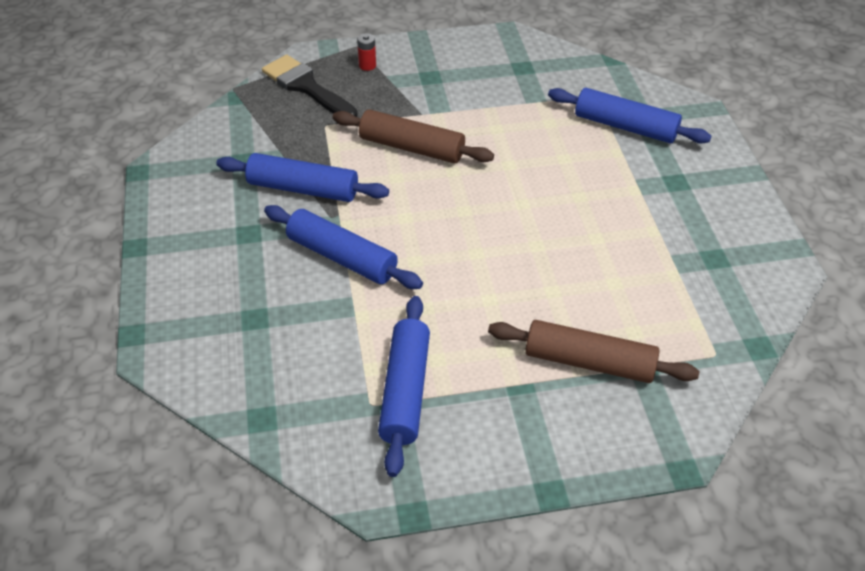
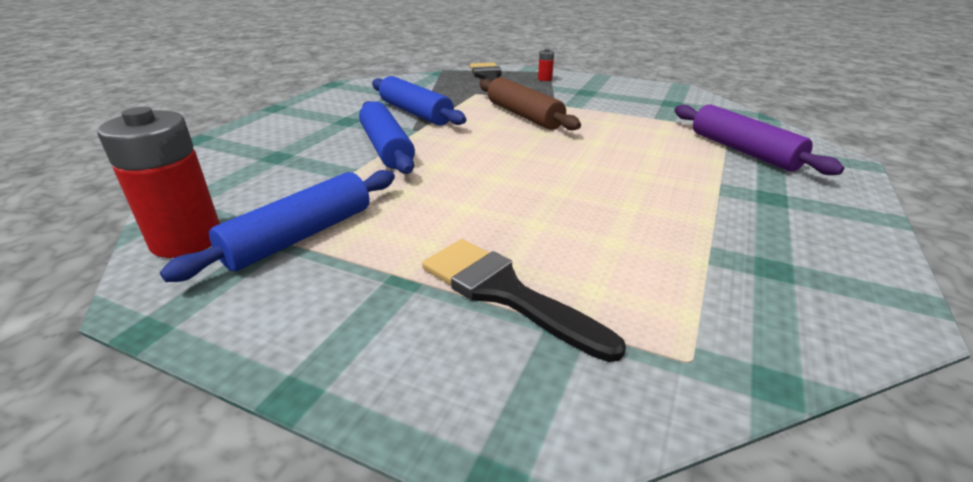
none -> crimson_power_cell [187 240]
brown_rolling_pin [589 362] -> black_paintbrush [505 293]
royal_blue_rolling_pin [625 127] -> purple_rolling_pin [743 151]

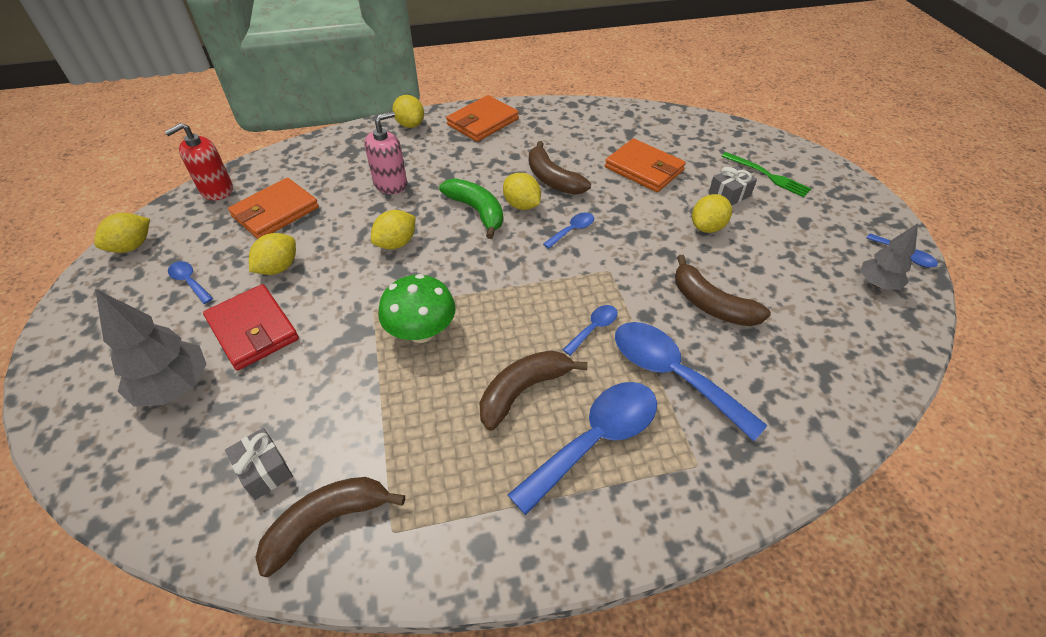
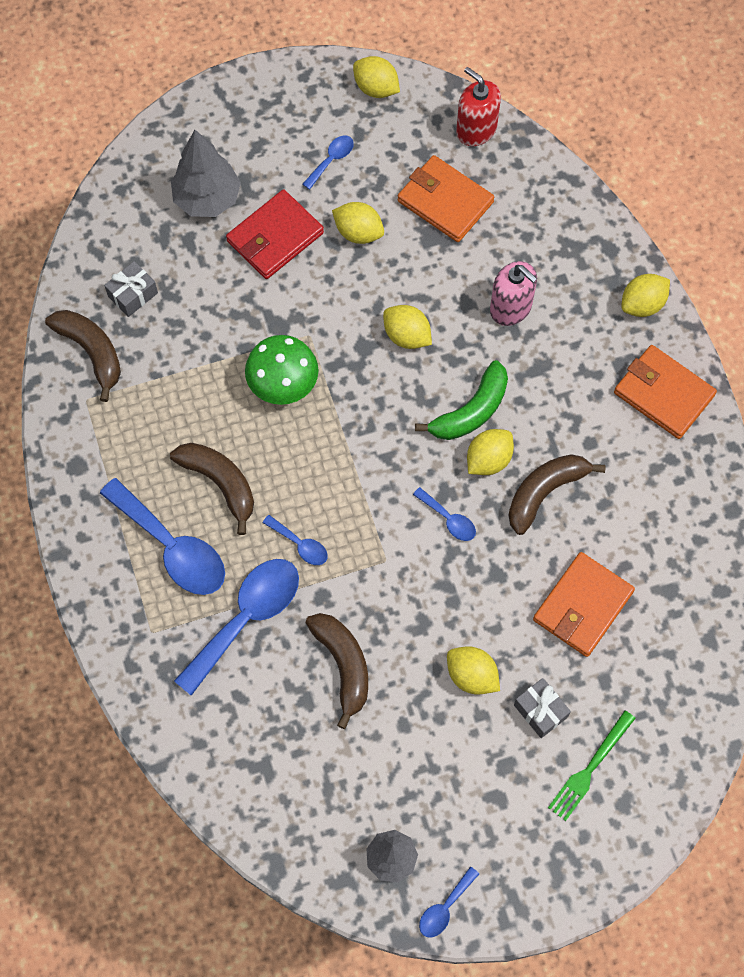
brown_toy_banana [711 304] -> brown_toy_banana [343 665], 120 degrees clockwise

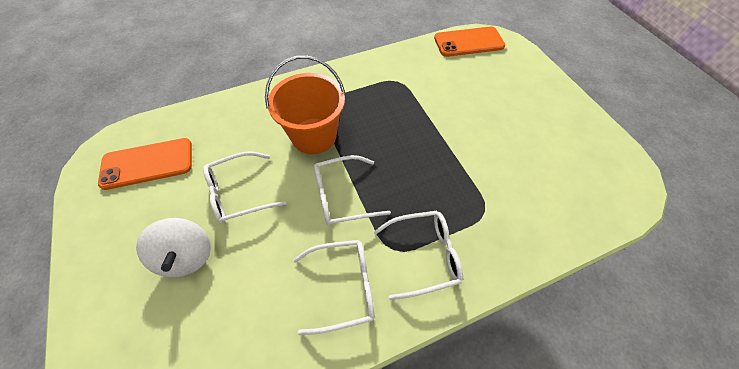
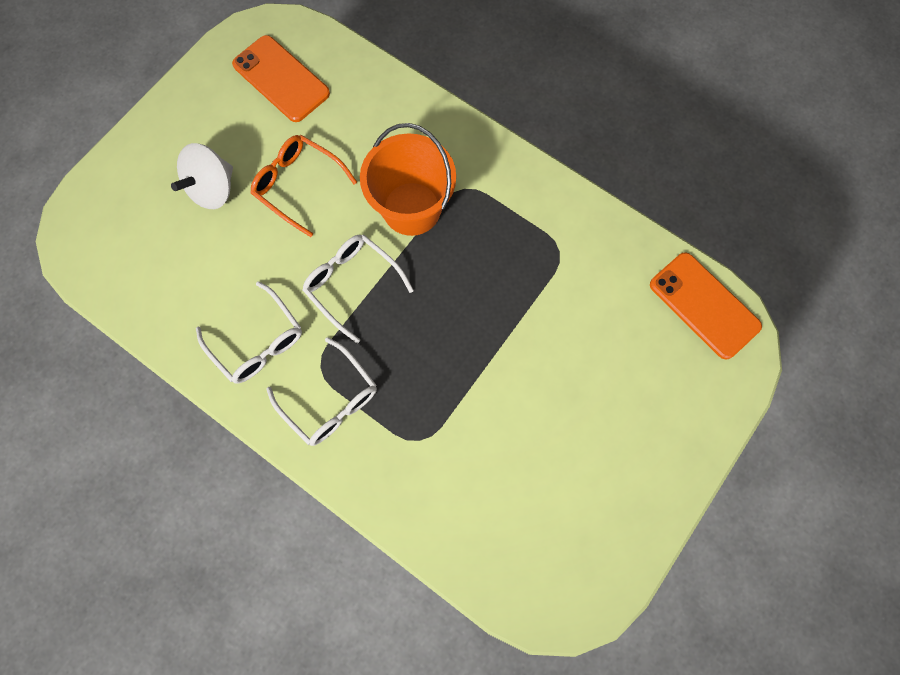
white_spectacles [239 193] -> orange-coloured_spectacles [298 185]

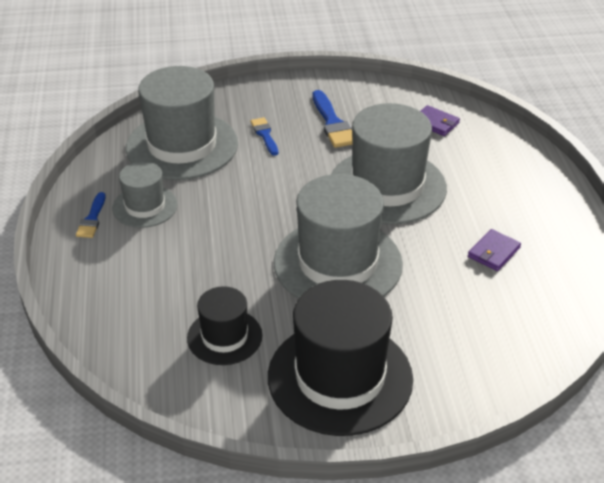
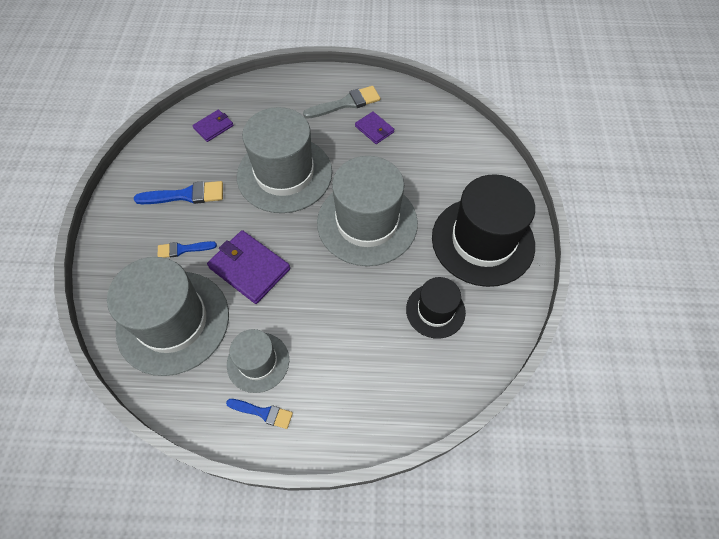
none -> purple_billfold [249 268]
none -> ash-grey_paintbrush [346 103]

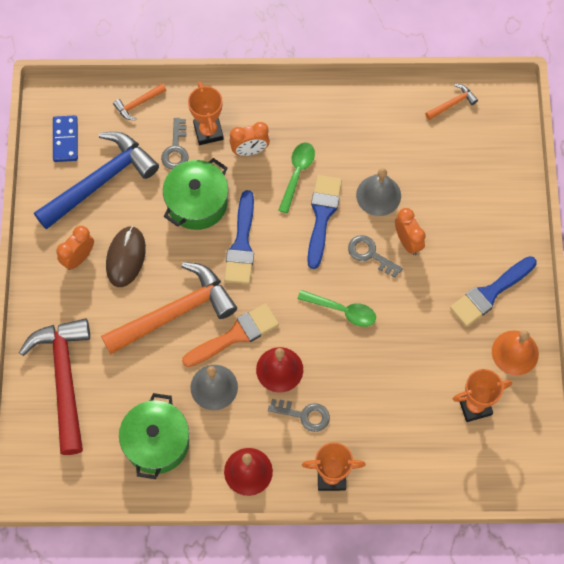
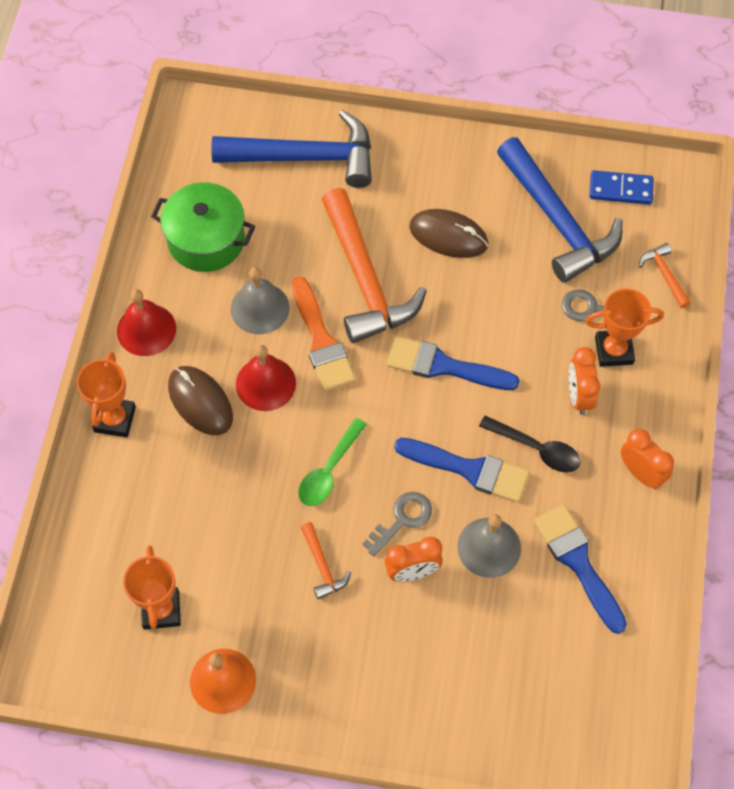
ash-grey_latchkey [304 415] -> brown_computer_mouse [200 402]
crimson_hammer [64 379] -> royal_blue_hammer [305 157]
orange-coloured_hammer [452 104] -> orange-coloured_hammer [322 566], move
emerald_spoon [297 173] -> black_spoon [536 449]
royal_blue_paintbrush [490 293] -> royal_blue_paintbrush [578 562], move
orange-coloured_alarm_clock [78 258] -> orange-coloured_alarm_clock [641 473], move
emerald_cooking_pot [197 203] -> none

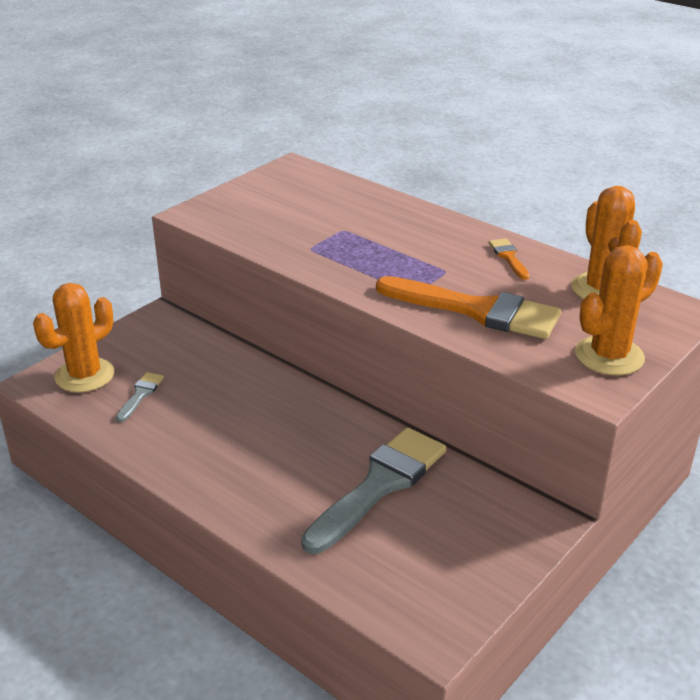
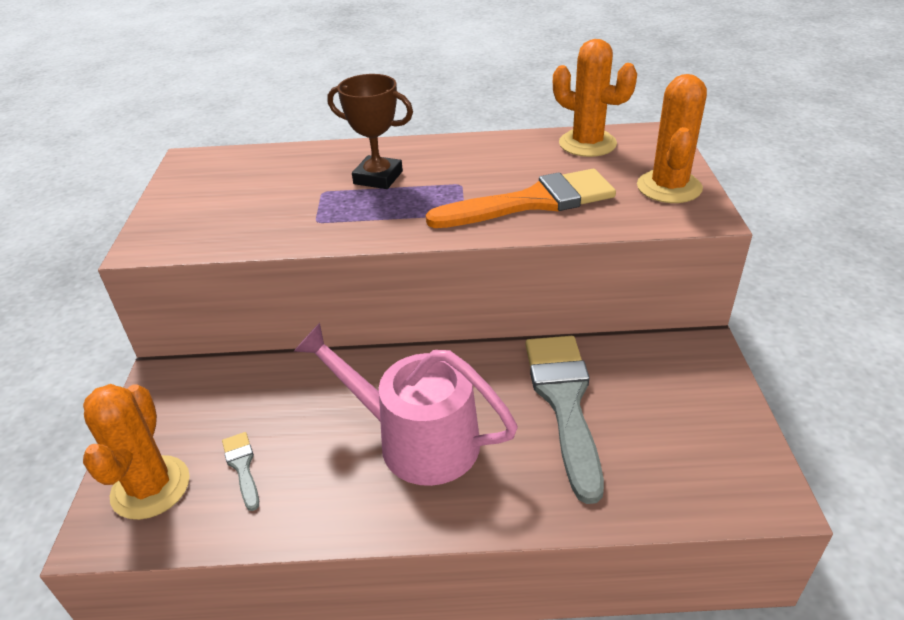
none -> rose-pink_sprinkling_can [417 440]
none -> brown_trophy [378 177]
orange-coloured_paintbrush [509 257] -> none

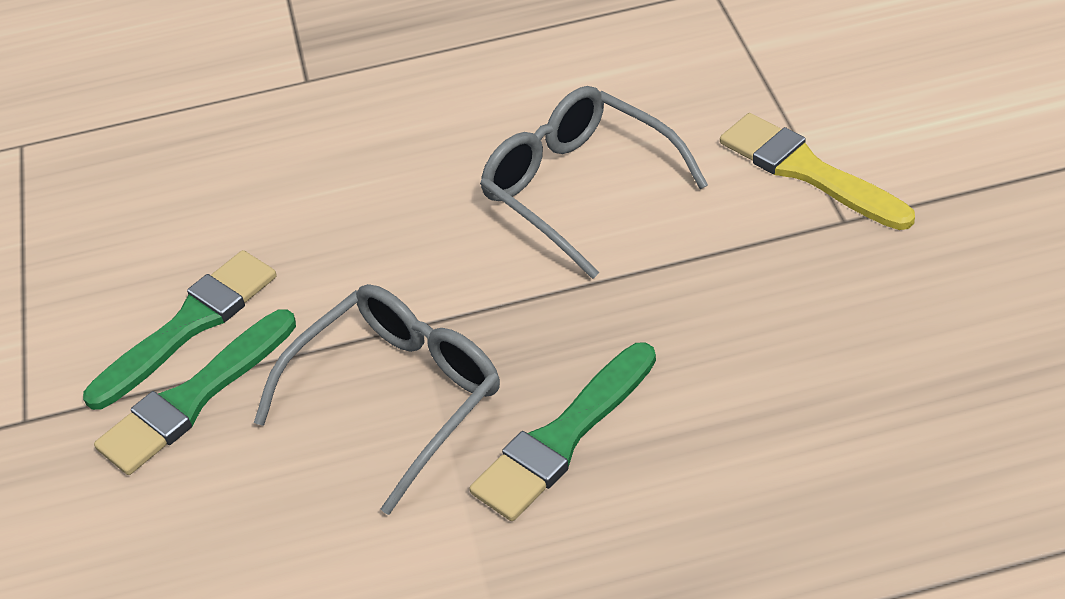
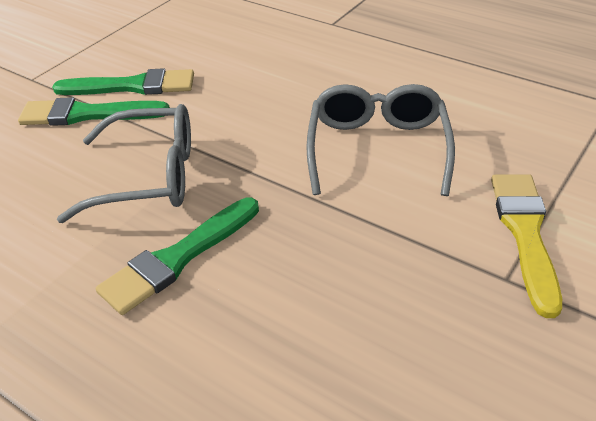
emerald_paintbrush [563 436] -> emerald_paintbrush [178 257], 45 degrees counterclockwise

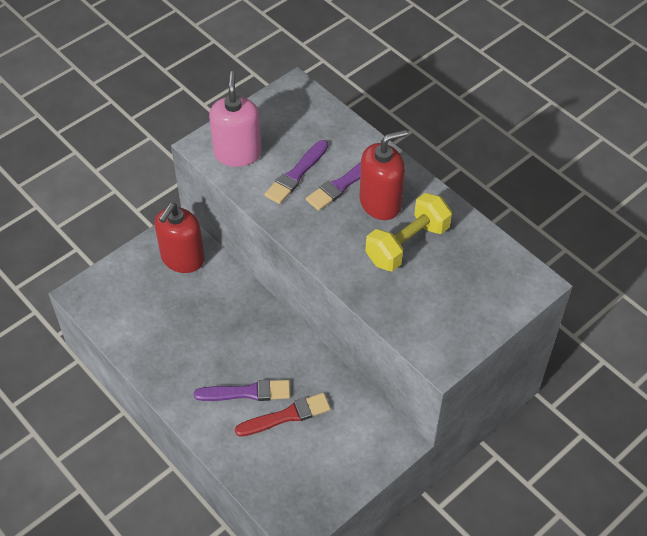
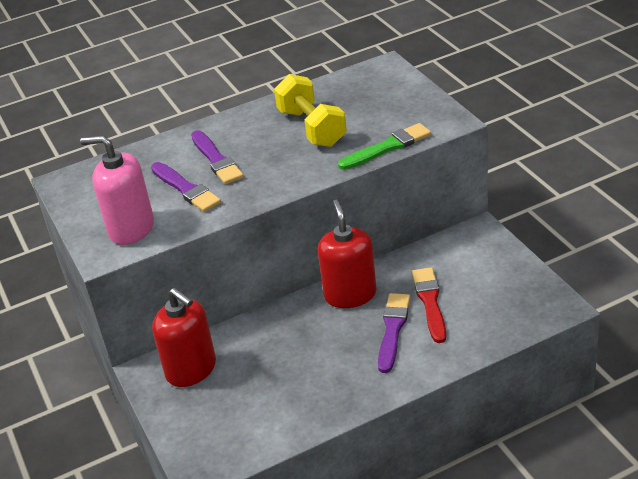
crimson_soap_pump [380 203] -> crimson_soap_pump [350 294], move
none -> emerald_paintbrush [387 147]

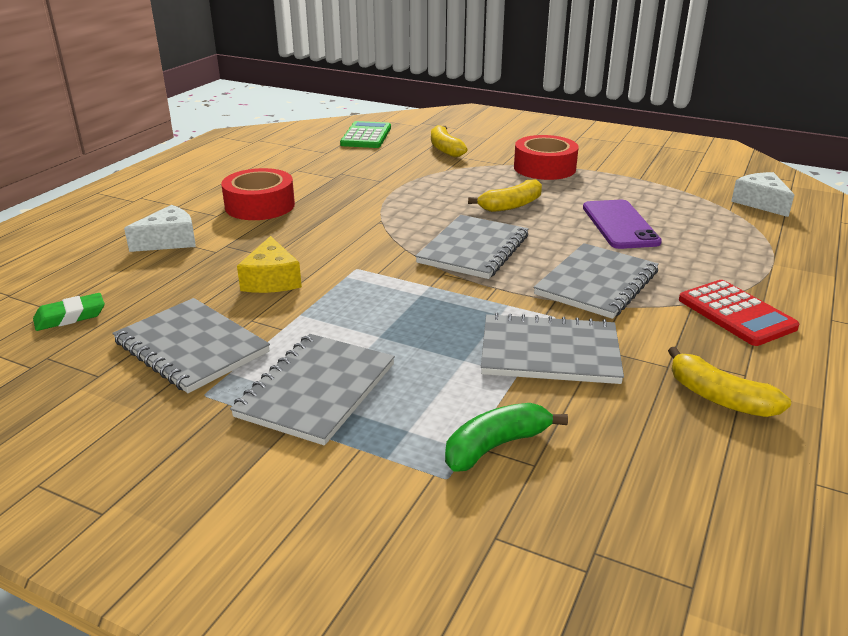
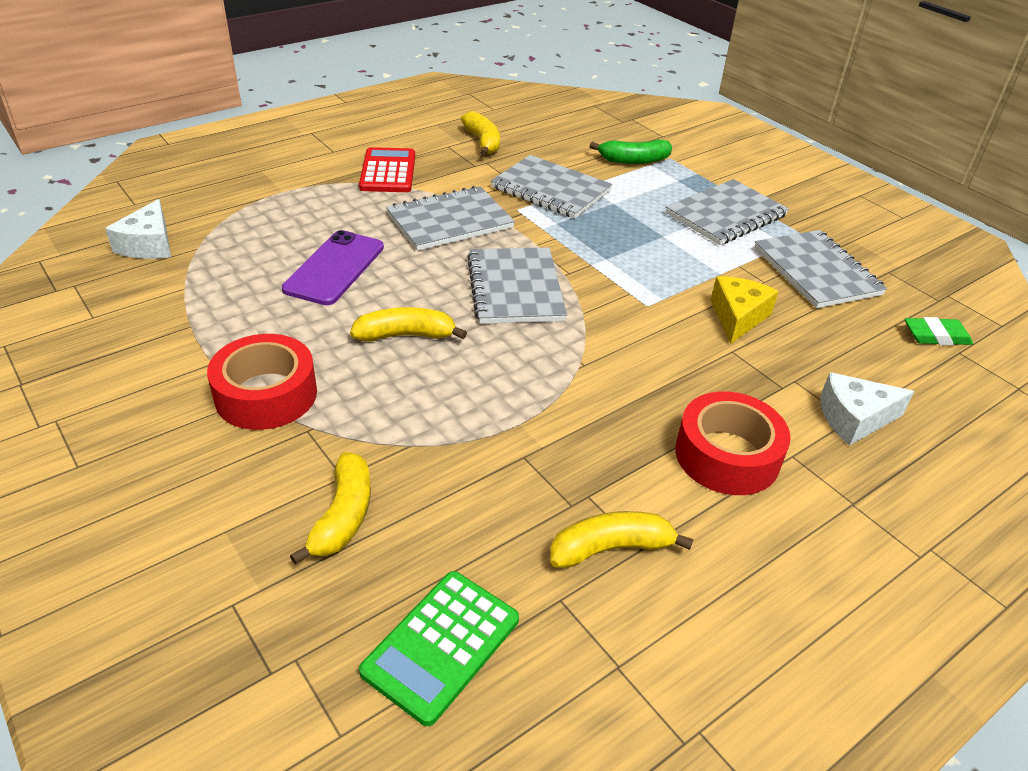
ash-grey_notepad [473 249] -> ash-grey_notepad [515 288], 60 degrees counterclockwise
none -> bright_yellow_toy_banana [611 548]

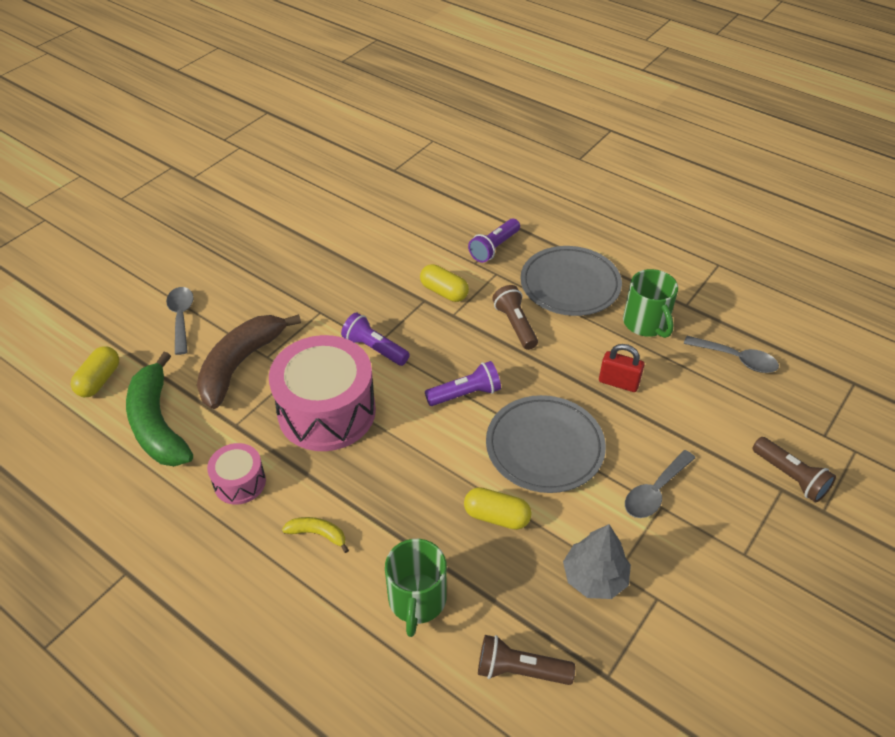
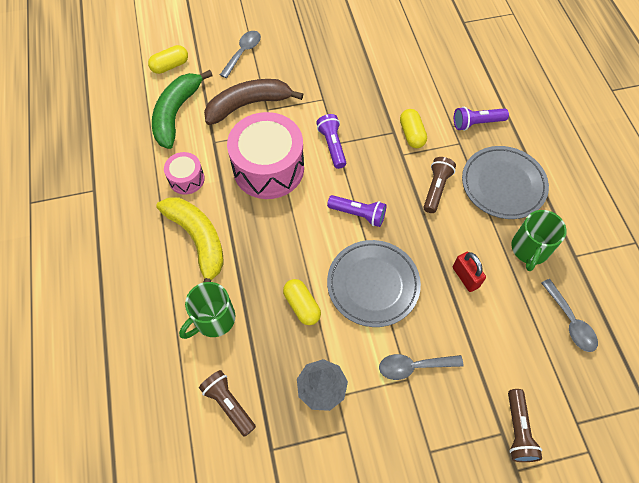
bright_yellow_toy_banana [318 534] -> bright_yellow_toy_banana [198 240], x2.26

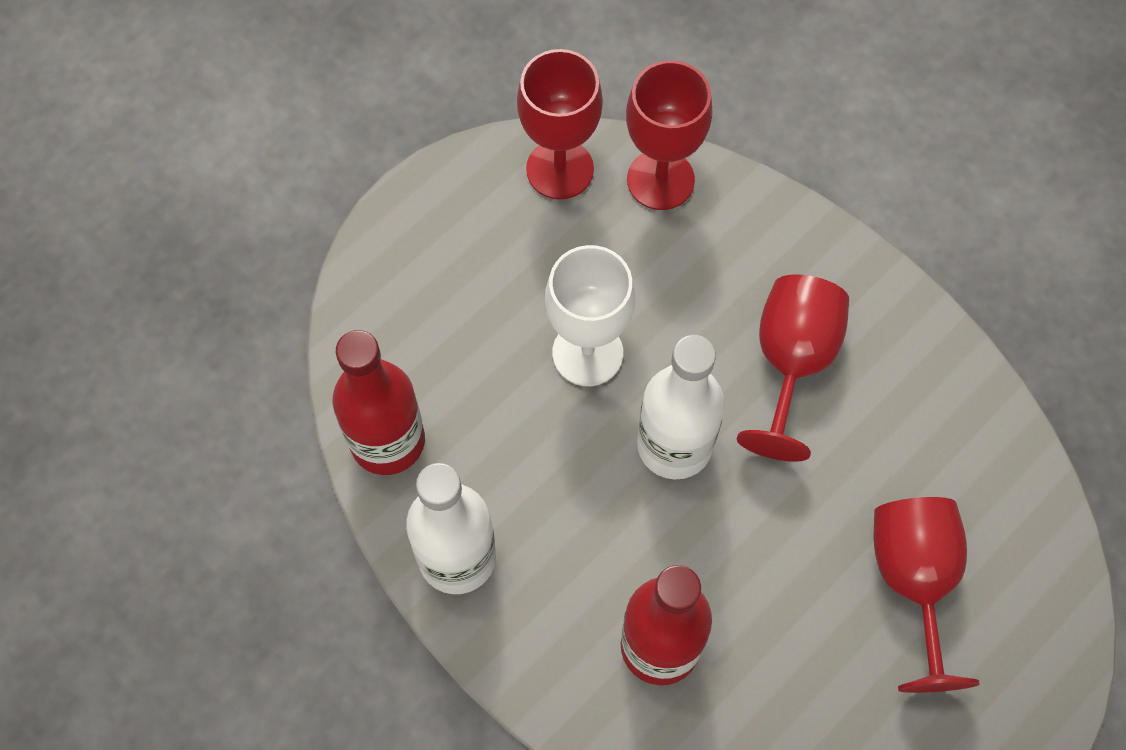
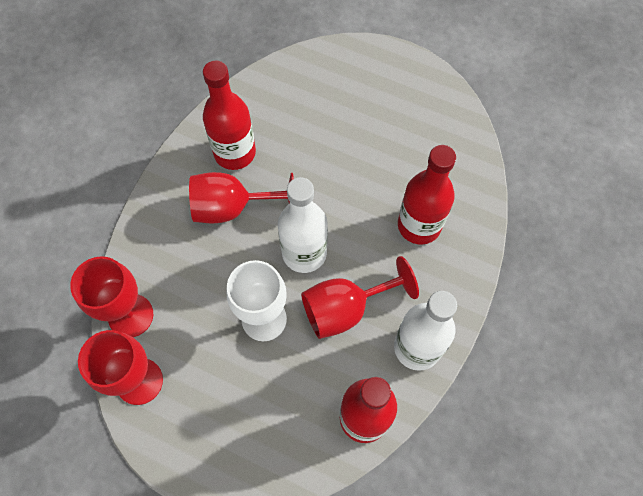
none -> crimson_drink_bottle [235 153]
crimson_wine_glass [913 581] -> crimson_wine_glass [346 308], move

